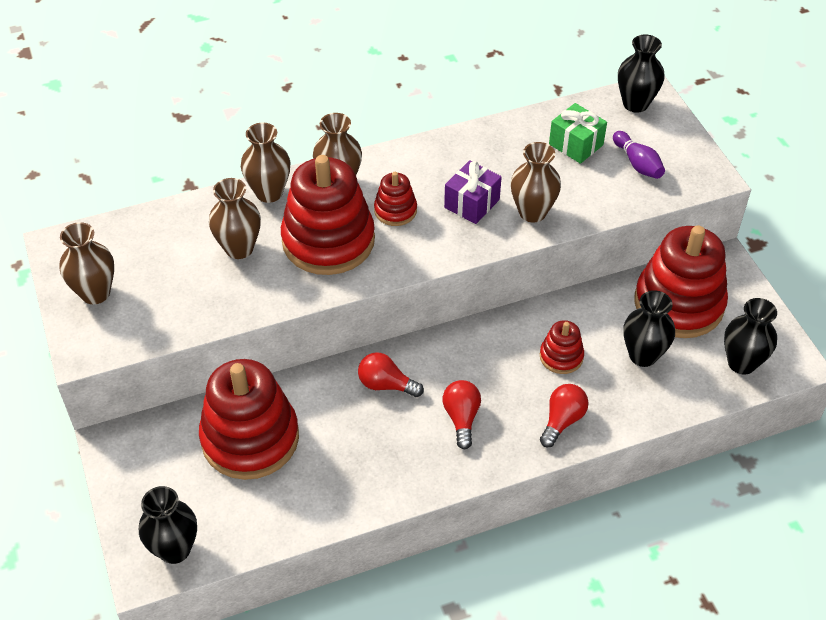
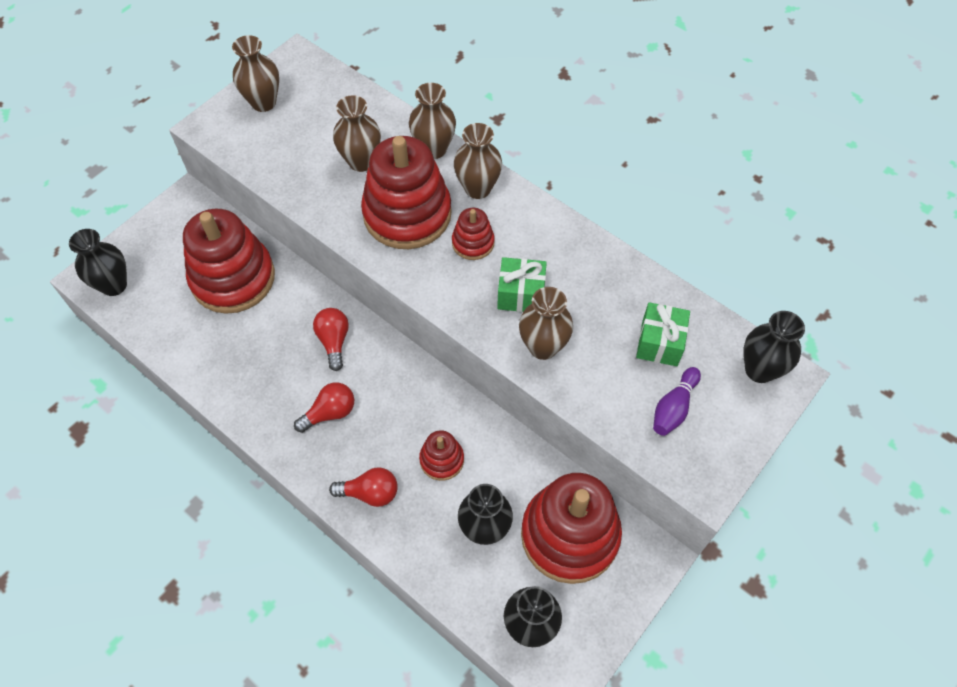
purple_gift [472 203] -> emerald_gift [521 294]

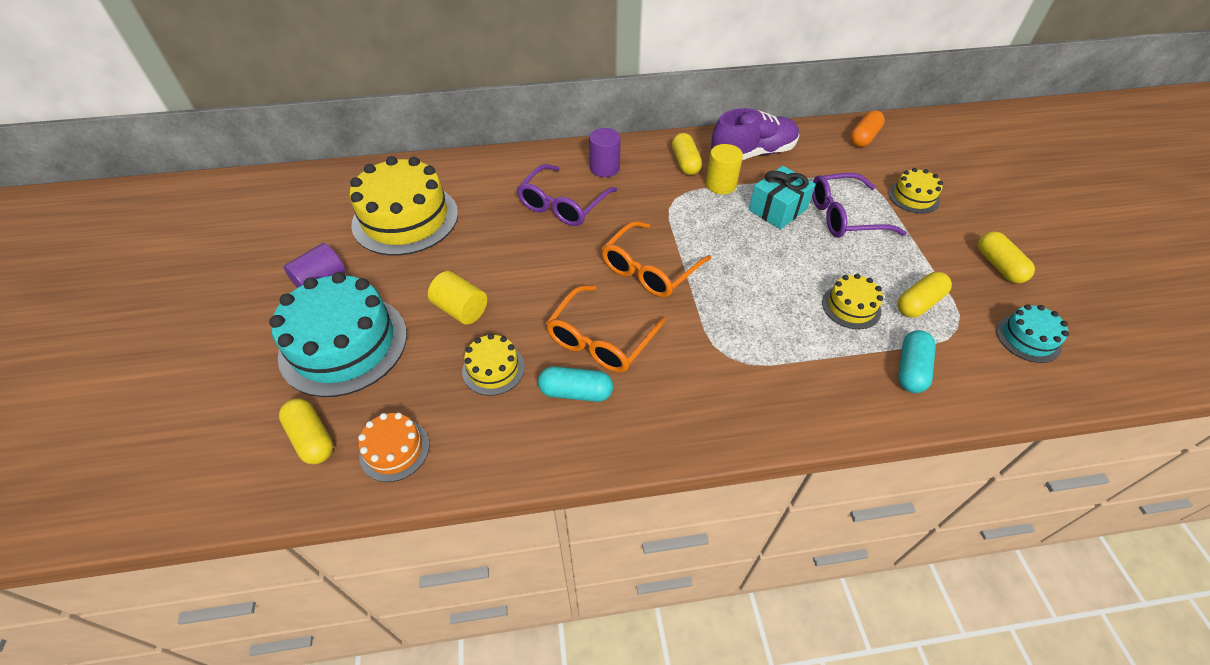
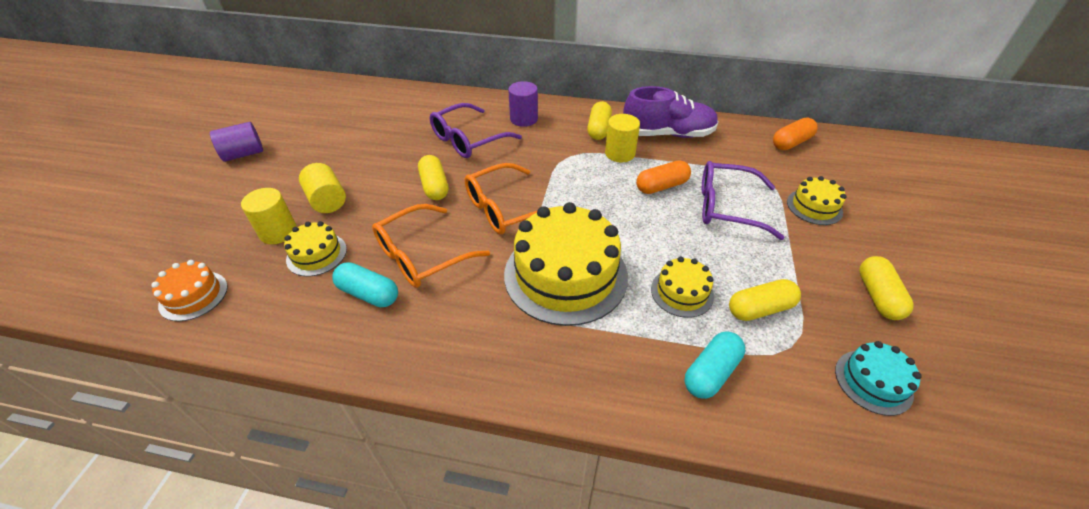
none -> bright_yellow_solid_cylinder [278 232]
bright_yellow_pill [312 438] -> bright_yellow_pill [434 186], move
bright_yellow_layer_cake [405 218] -> bright_yellow_layer_cake [565 275], move
teal_gift [777 209] -> orange-coloured_pill [661 186]
teal_layer_cake [343 344] -> none

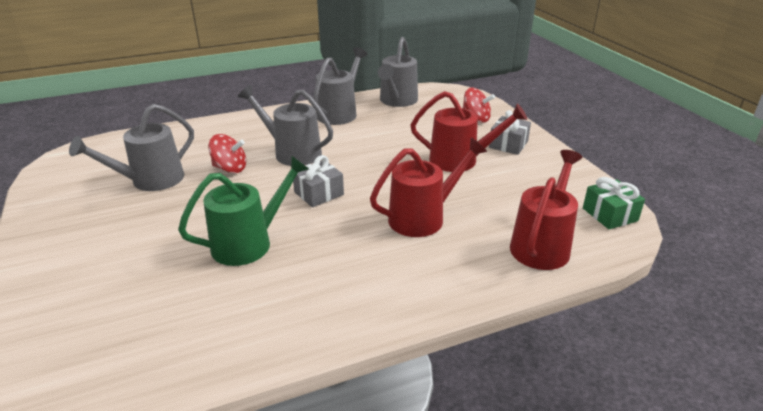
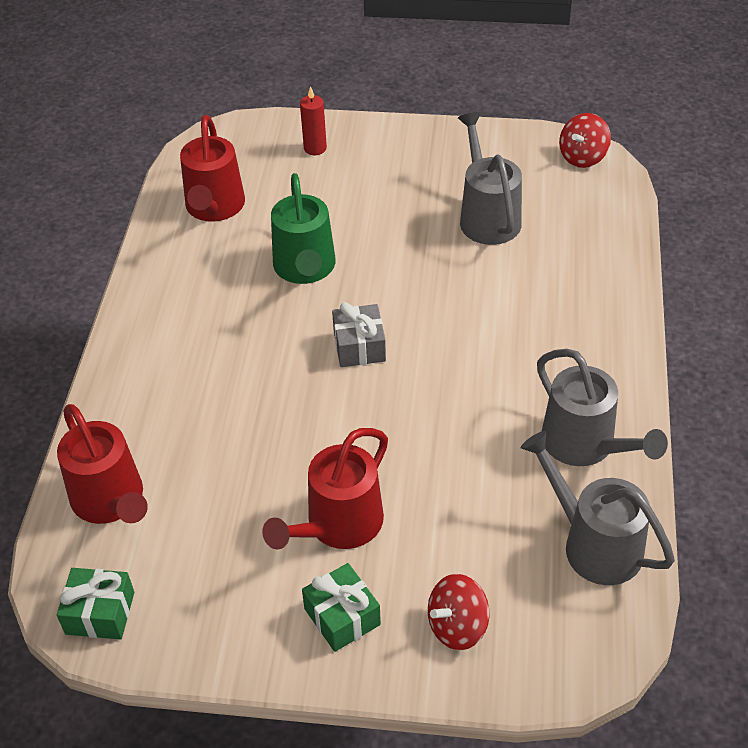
crimson_sprinkling_can [423 217] -> crimson_sprinkling_can [214 208], move
none -> crimson_candle [315 148]
ash-grey_gift [508 144] -> emerald_gift [342 616]
crimson_toy_top [230 168] -> crimson_toy_top [582 157], move
ash-grey_sprinkling_can [292 152] -> none

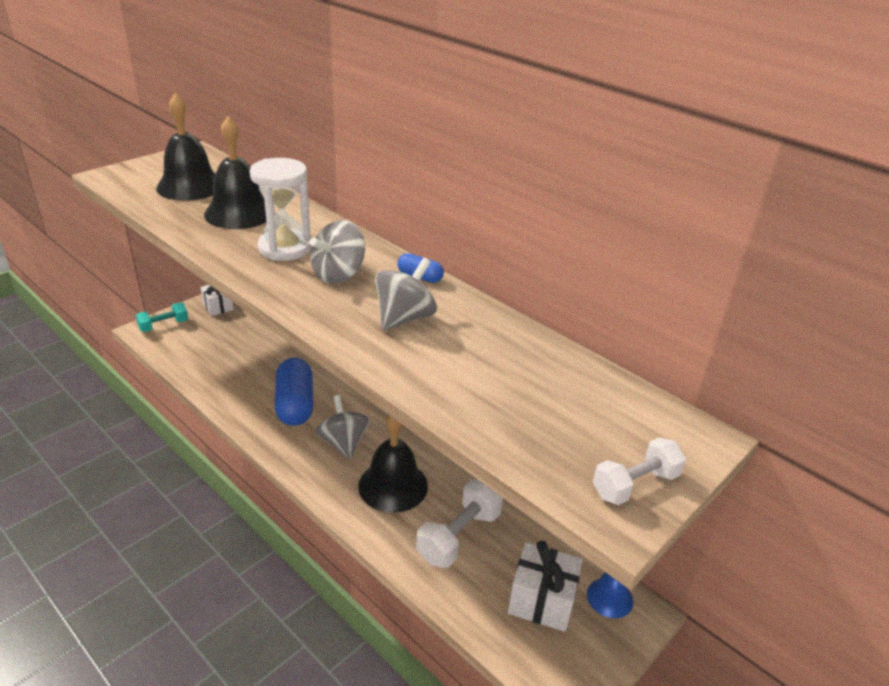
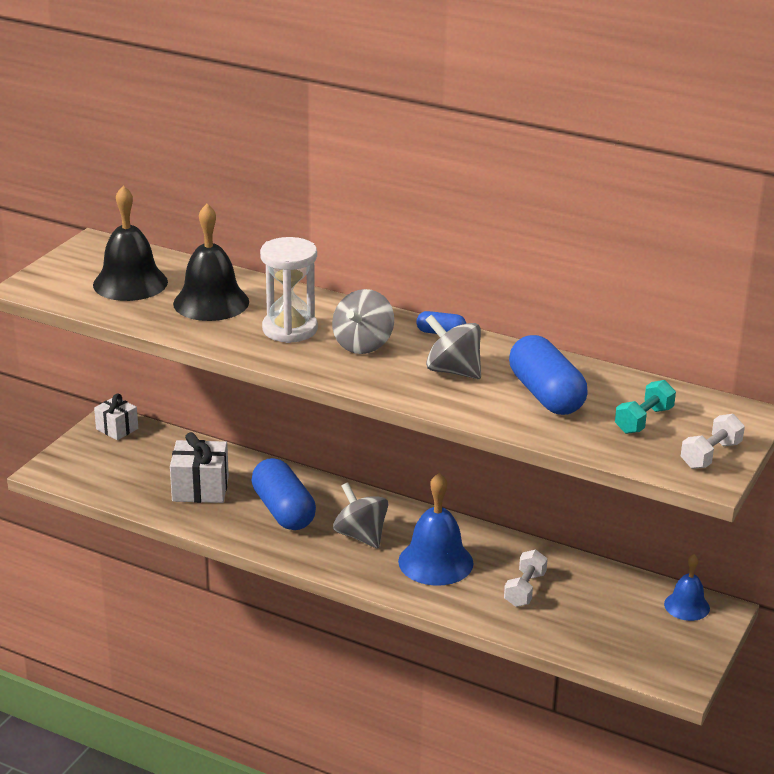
white_gift [541 601] -> white_gift [200 489], move
black_school_bell [393 485] -> royal_blue_school_bell [435 562]
ash-grey_toy_top [404 318] -> ash-grey_toy_top [453 371], 75 degrees counterclockwise
white_dumbbell [459 536] -> white_dumbbell [525 589], x0.65
none -> royal_blue_pill [546 395]
teal_dumbbell [164 325] -> teal_dumbbell [643 420], move

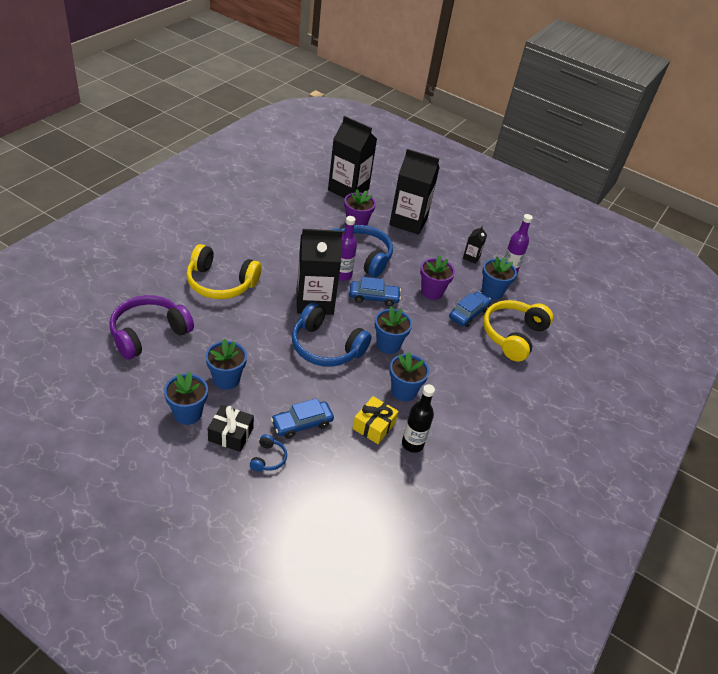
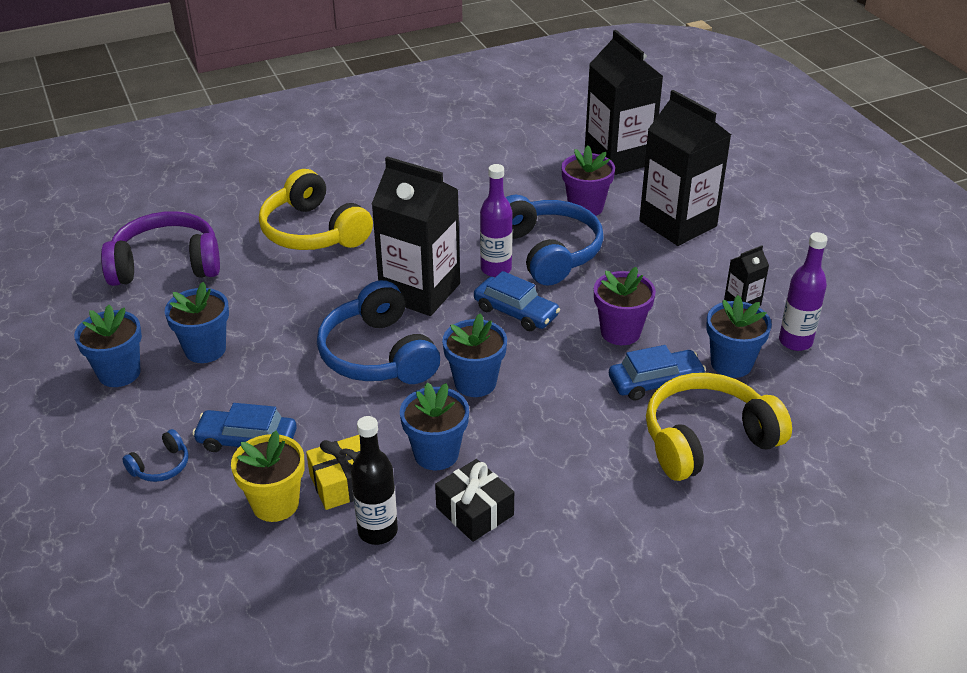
none -> bright_yellow_plant_pot [275 504]
black_gift [231 434] -> black_gift [474 511], move

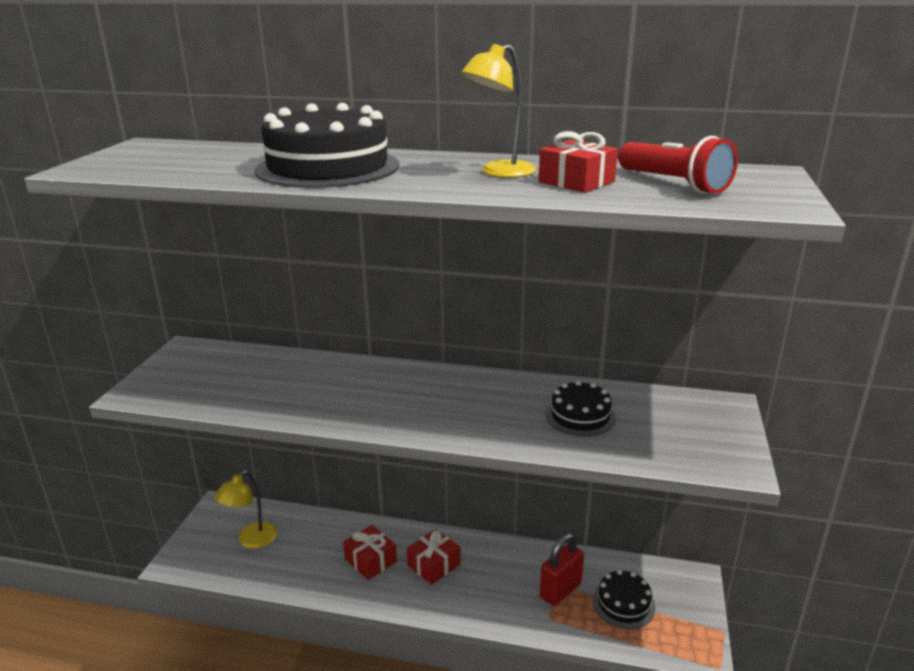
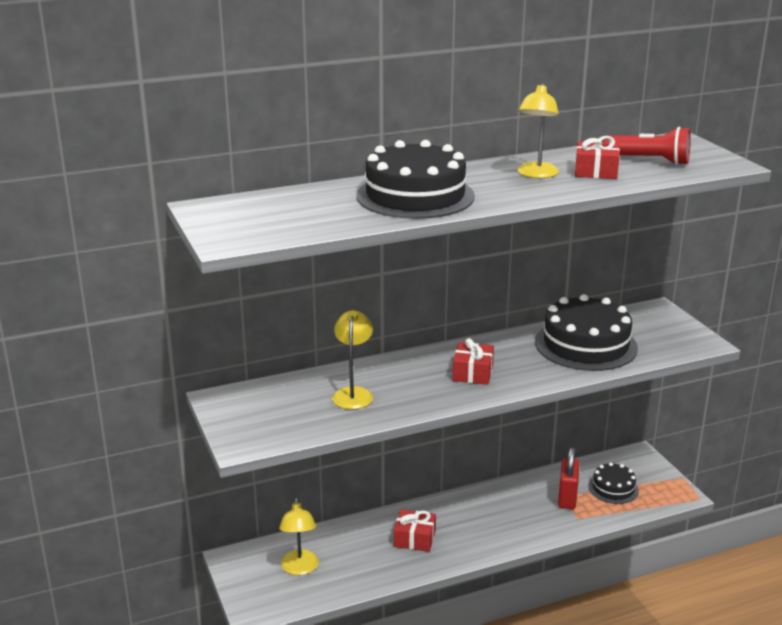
none -> bright_yellow_desk_lamp [353 393]
crimson_gift [434 565] -> crimson_gift [472 373], move
black_layer_cake [580 416] -> black_layer_cake [586 345], x1.87

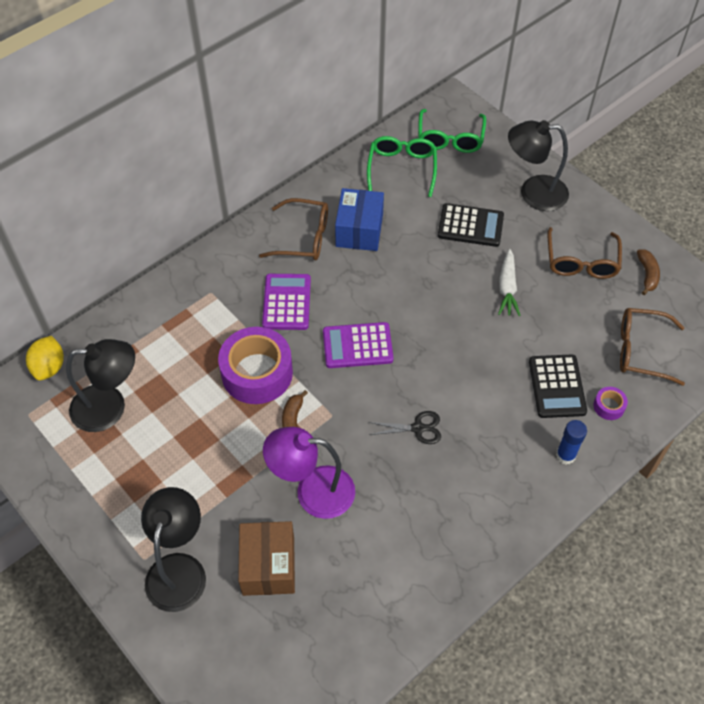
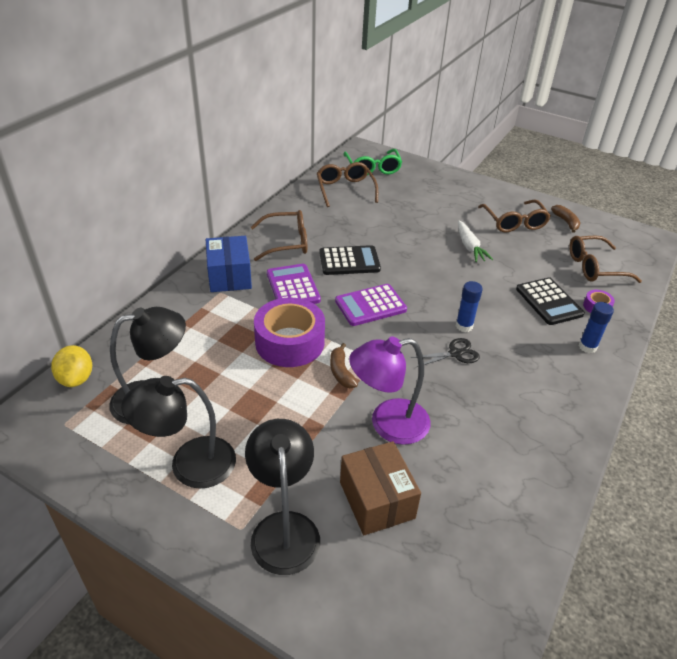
black_desk_lamp [533 193] -> black_desk_lamp [189 465], move
royal_blue_package [359 230] -> royal_blue_package [229 276], move
emerald_spectacles [402 168] -> brown_spectacles [345 189]
black_calculator [470 226] -> black_calculator [349 261], move
none -> royal_blue_glue [464 326]

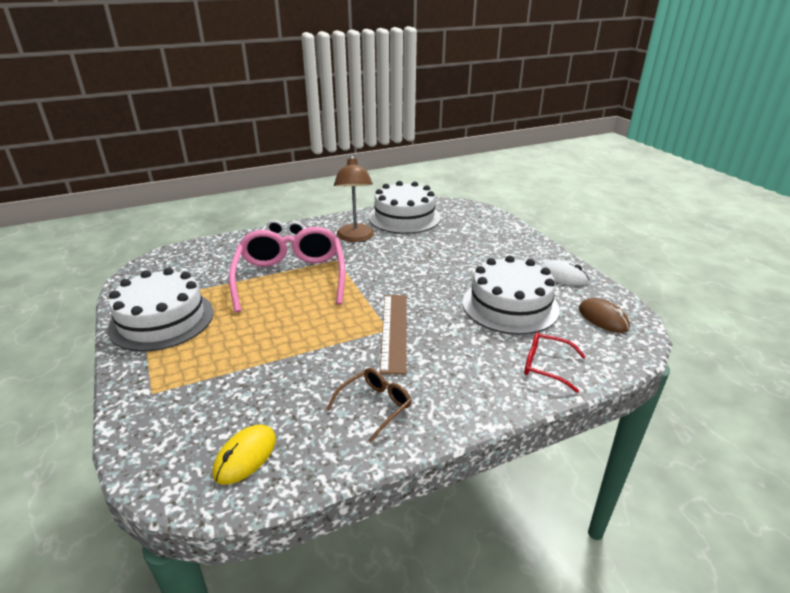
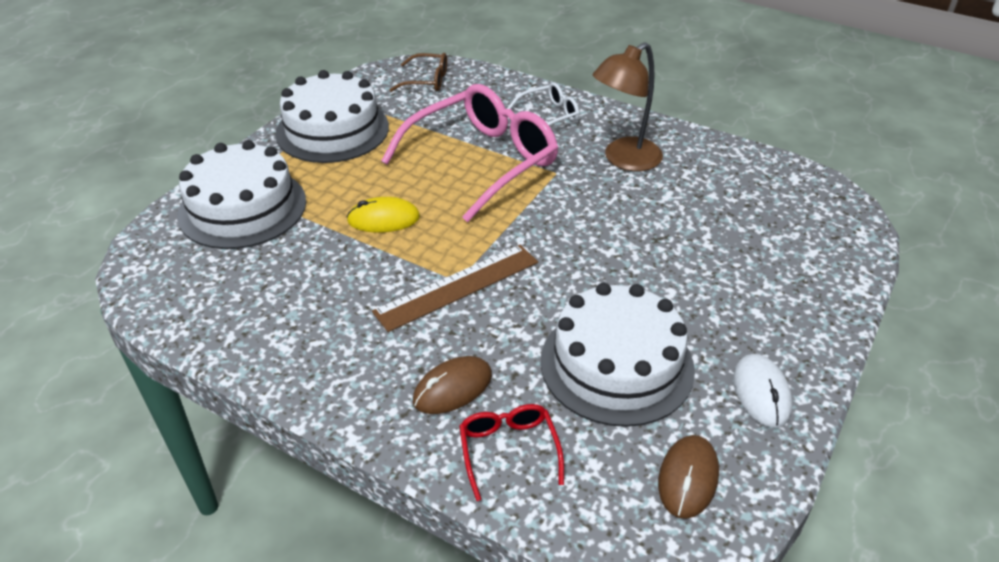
white_layer_cake [404 217] -> white_layer_cake [242 207], move
bright_yellow_computer_mouse [245 456] -> bright_yellow_computer_mouse [383 219], move
brown_spectacles [375 406] -> brown_spectacles [427 81], move
none -> brown_computer_mouse [453 388]

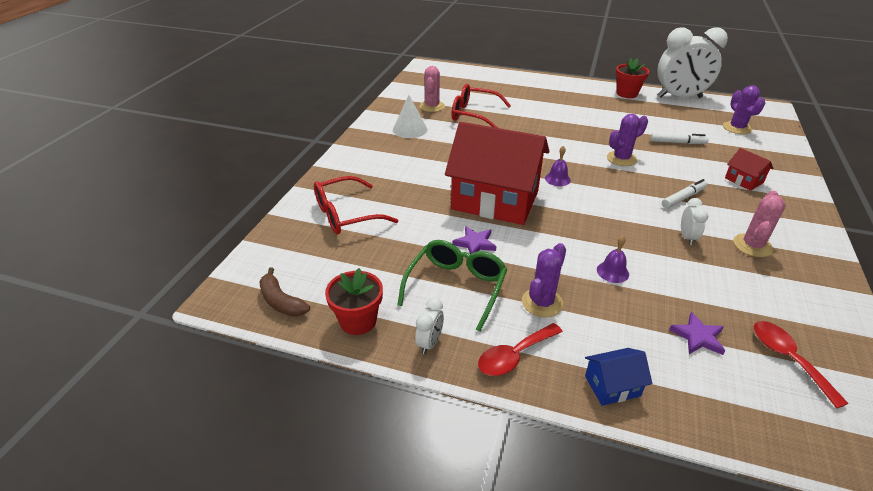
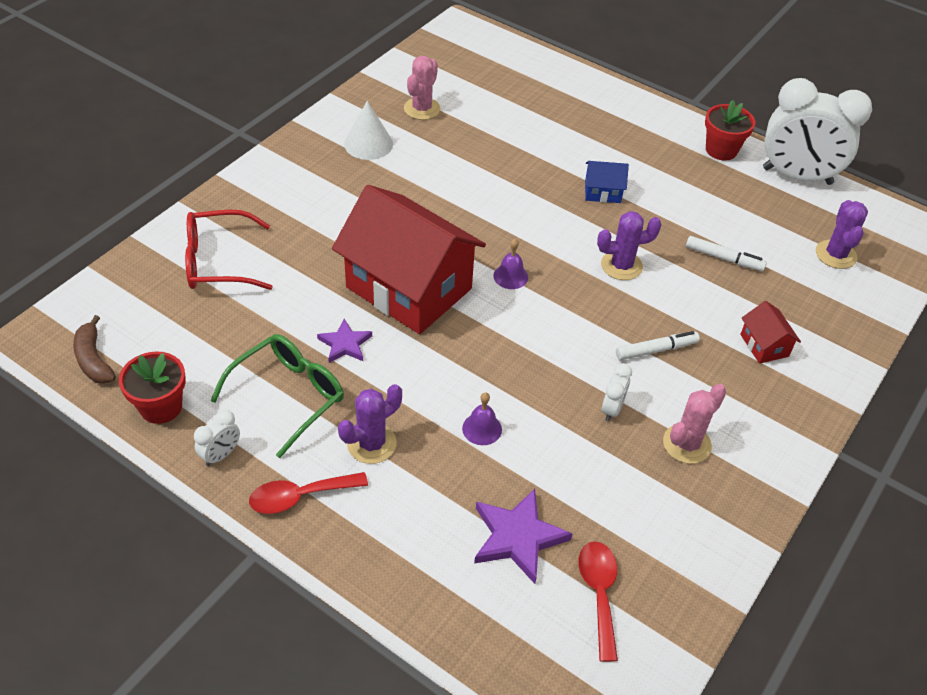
purple_star [698 336] -> purple_star [518 537], x1.60
royal_blue_cottage [612 386] -> royal_blue_cottage [602 192], move
crimson_spectacles [474 114] -> none

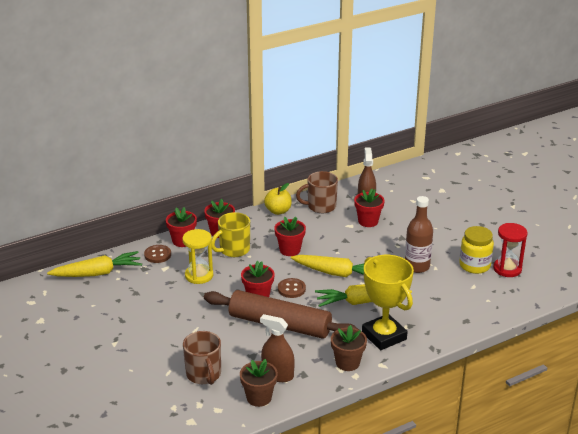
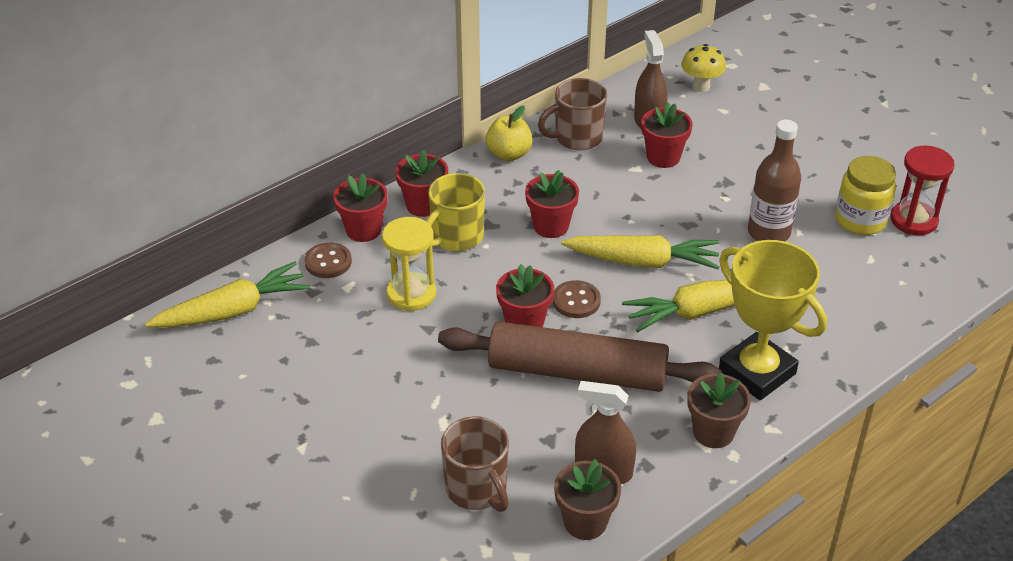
none -> bright_yellow_fungus [701 86]

